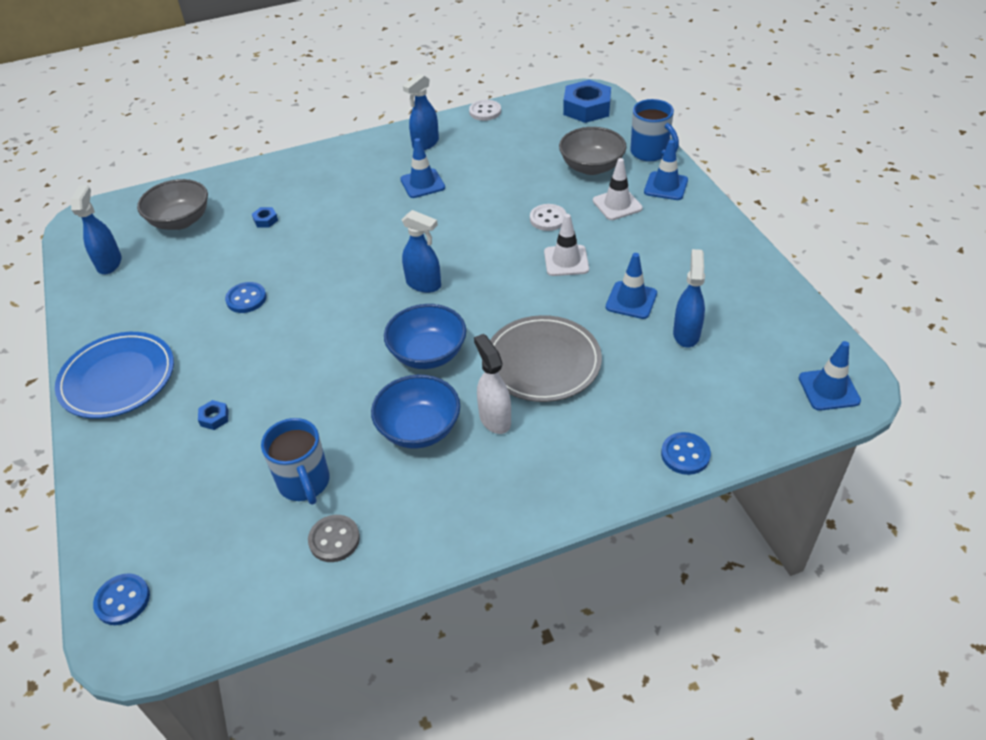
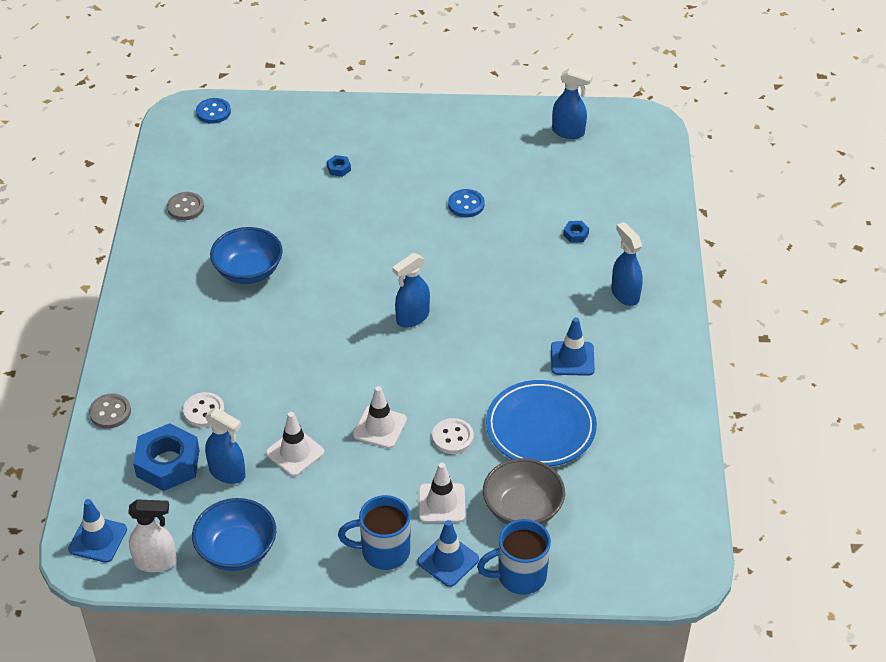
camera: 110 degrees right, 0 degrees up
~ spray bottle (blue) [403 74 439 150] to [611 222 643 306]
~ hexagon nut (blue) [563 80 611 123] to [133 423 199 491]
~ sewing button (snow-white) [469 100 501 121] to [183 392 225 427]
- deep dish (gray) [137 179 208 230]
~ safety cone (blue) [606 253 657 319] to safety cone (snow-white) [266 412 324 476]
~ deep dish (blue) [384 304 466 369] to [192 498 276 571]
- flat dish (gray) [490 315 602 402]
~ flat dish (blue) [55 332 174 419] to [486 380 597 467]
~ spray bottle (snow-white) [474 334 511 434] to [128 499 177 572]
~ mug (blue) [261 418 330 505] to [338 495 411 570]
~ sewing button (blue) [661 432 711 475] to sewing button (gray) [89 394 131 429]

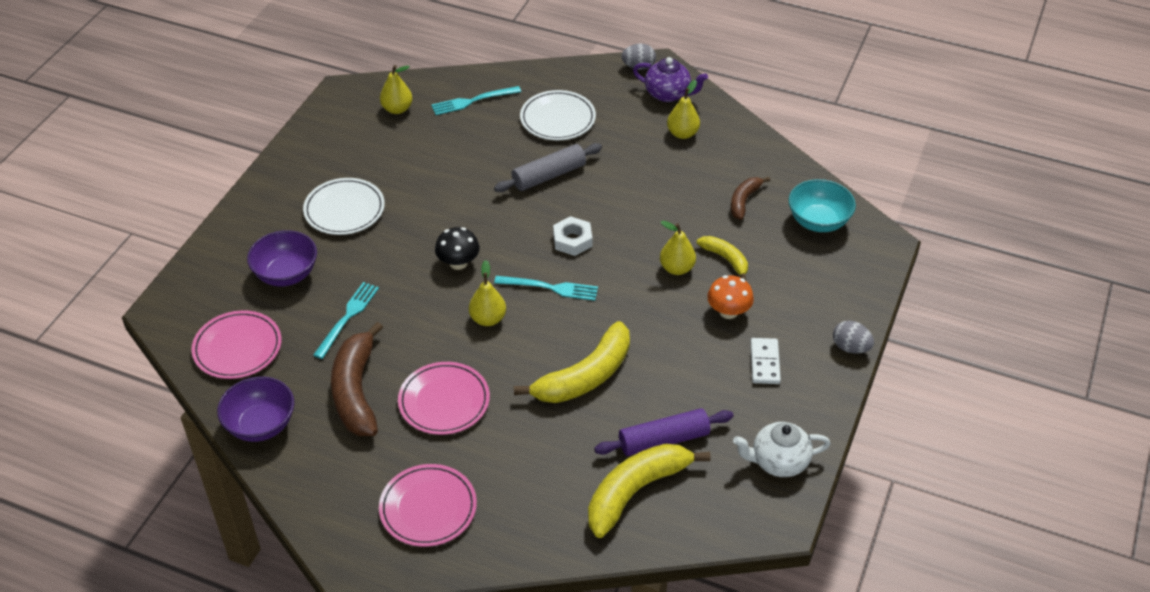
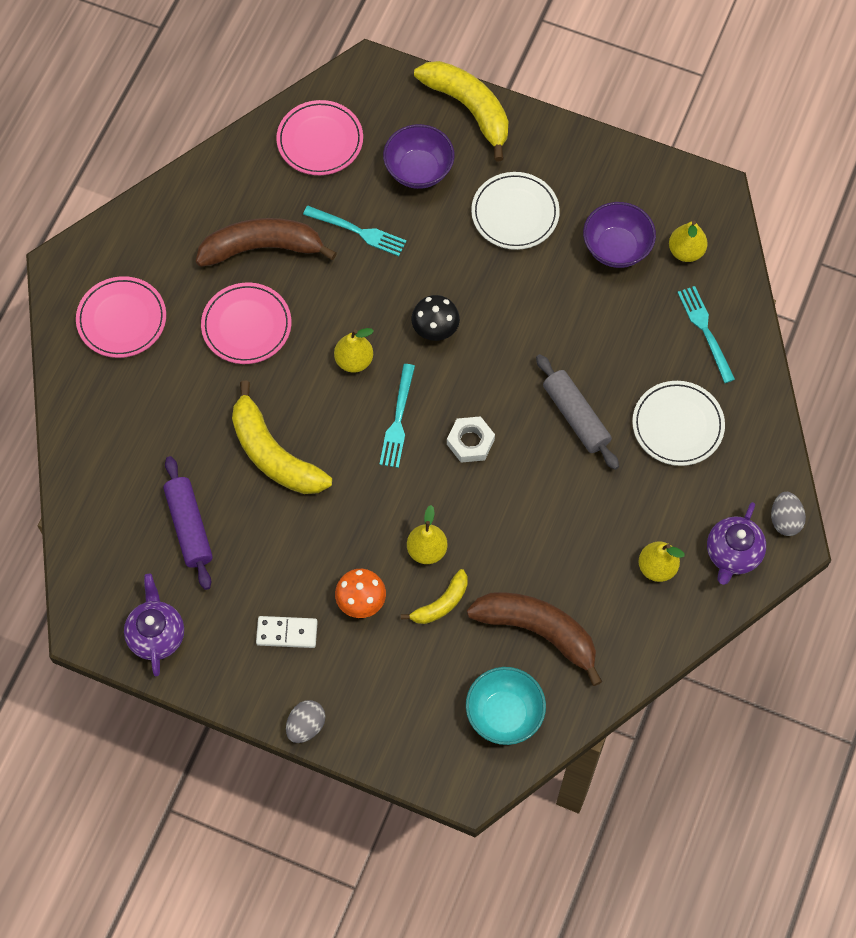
camera: 90 degrees right, 20 degrees up
~ toy banana (russet) [731 177 770 220] = [467 592 602 686] x1.85
~ deep dish (purple) [217 377 294 442] to [583 202 656 268]
~ teapot (snow-white) [733 422 831 477] to teapot (purple) [124 574 184 676]
~ toy banana (golden) [588 443 710 538] to [414 61 509 161]

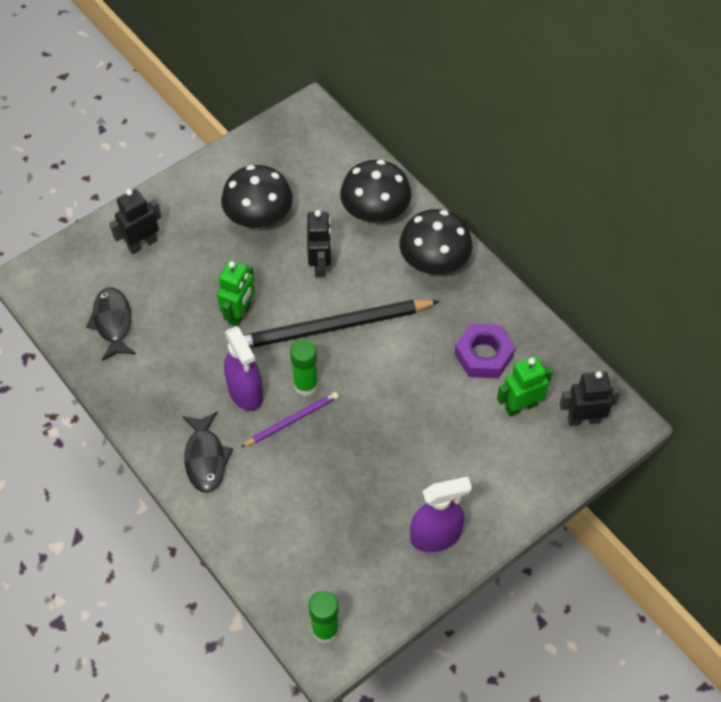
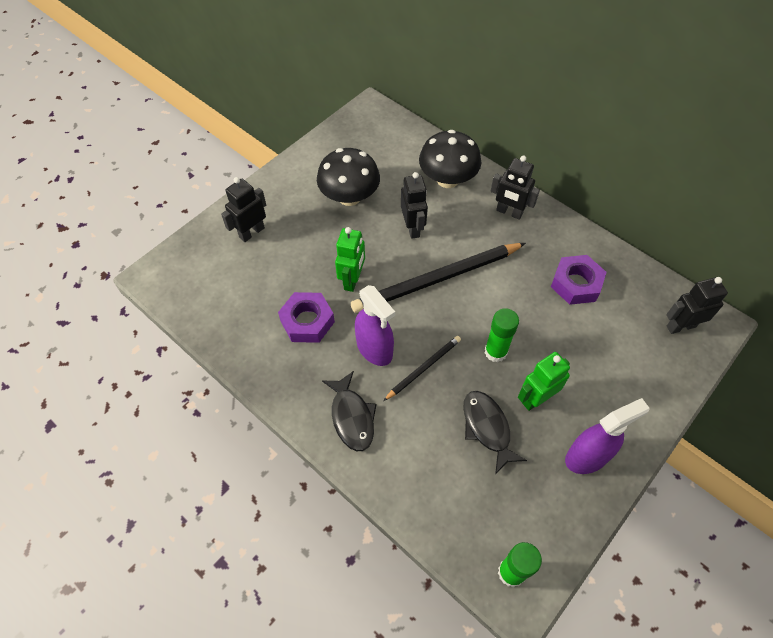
camera: 10 degrees left, 0 degrees up
~ mushroom (black) [399 209 473 275] to robot figure (black) [490 156 540 220]
~ fish (black) [86 287 136 361] to [463 391 527 475]
~ glue (green) [290 339 318 396] to [485 308 519 362]
~ robot figure (green) [497 356 553 417] to [518 352 570 411]
~ lead pencil (purple) [241 392 339 447] to lead pencil (black) [383 336 461 401]
+ hexagon nut (purple) [278 292 335 343]

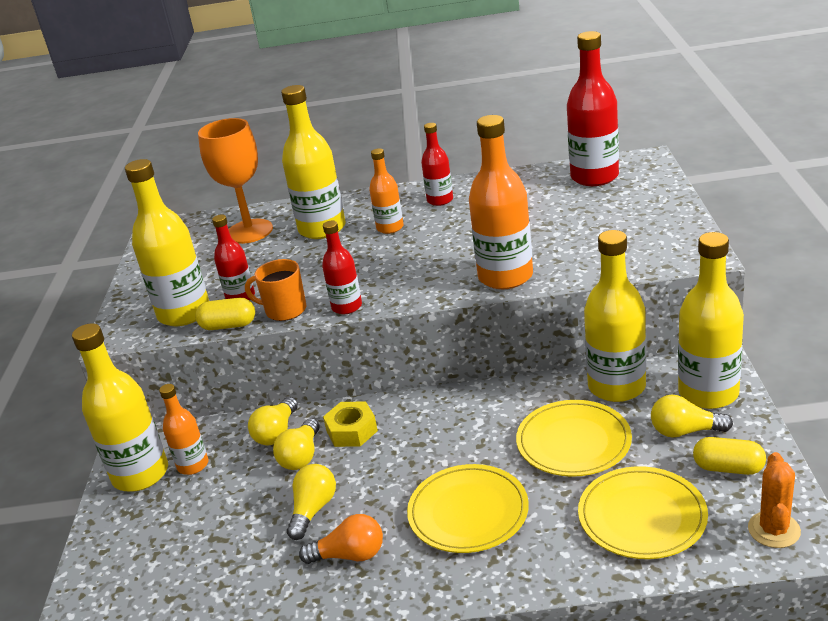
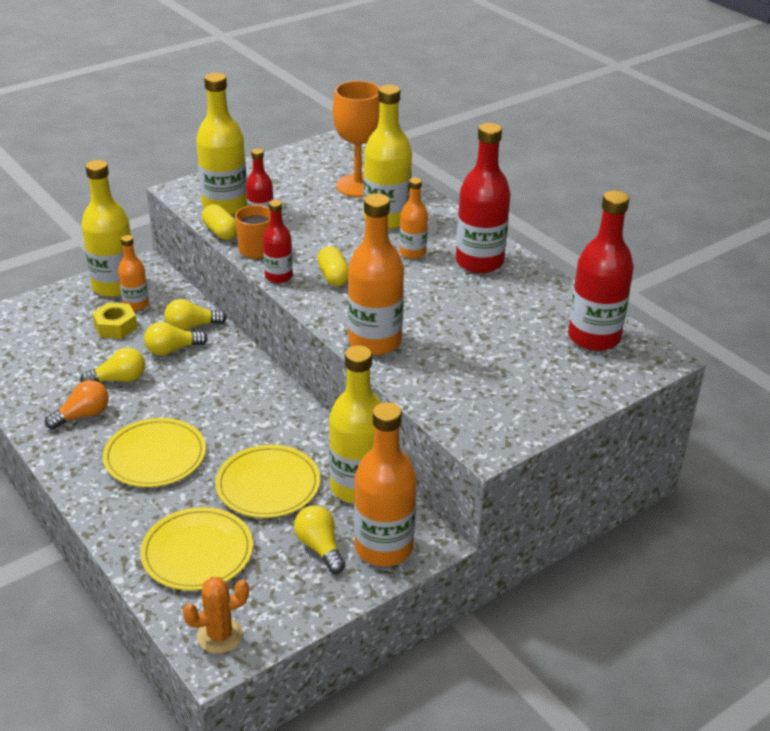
camera: 50 degrees right, 5 degrees up
~ flask (red) [421 123 453 206] = [456 123 511 273] x1.78
~ flask (golden) [678 232 744 409] to flask (orange) [354 402 417 566]
~ hexagon nut (golden) [323 401 378 447] to [92 303 137 339]
~ capsule (golden) [693 437 766 475] to [317 246 348 286]
~ lightbulb (orange) [299 514 383 564] = [45 380 109 429] 90 degrees counterclockwise

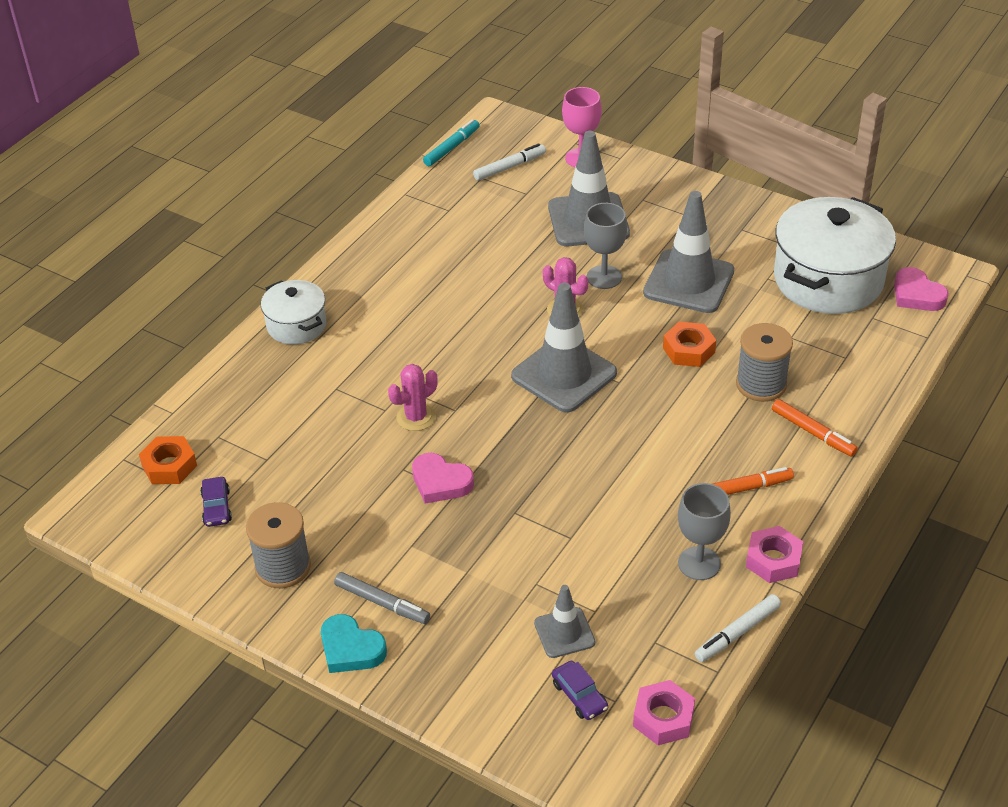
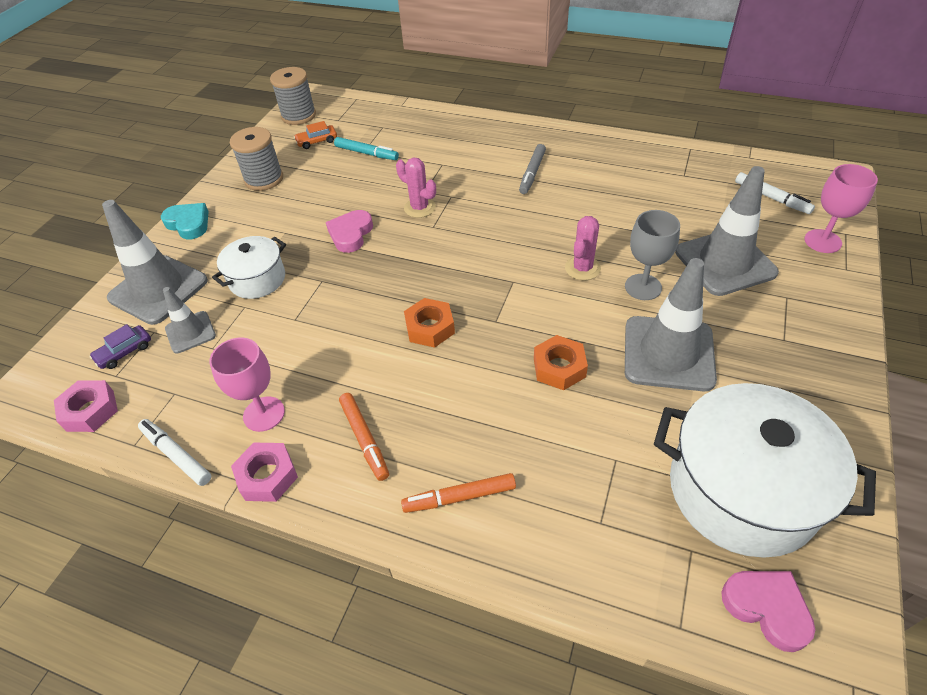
camera: 80 degrees right, 5 degrees up
~ felt pen (teal) [423 119 480 166] to [334 137 399 160]
~ heart (pink) [894 267 949 311] = [721 571 815 652] 90 degrees clockwise
~ cooking pot (snow-white) [261 280 326 345] to [212 236 286 299]
~ safety cone (gray) [511 283 617 413] to [102 200 208 325]
~ spool (gray) [736 323 793 402] to [270 67 316 125]
~ felt pen (orange) [772 399 858 456] = [401 473 516 513] 45 degrees clockwise
~ hexagon nut (orange) [139 436 197 484] to [404 298 455 348]
~ car (purple) [200 477 232 527] to car (orange) [294 121 337 149]
~ wine glass (gray) [678 483 731 580] to wine glass (pink) [209 337 285 432]
~ felt pen (gray) [334 572 430 624] to [519 144 546 194]
~ heart (teal) [321 614 387 673] = [161 203 209 239] 105 degrees clockwise

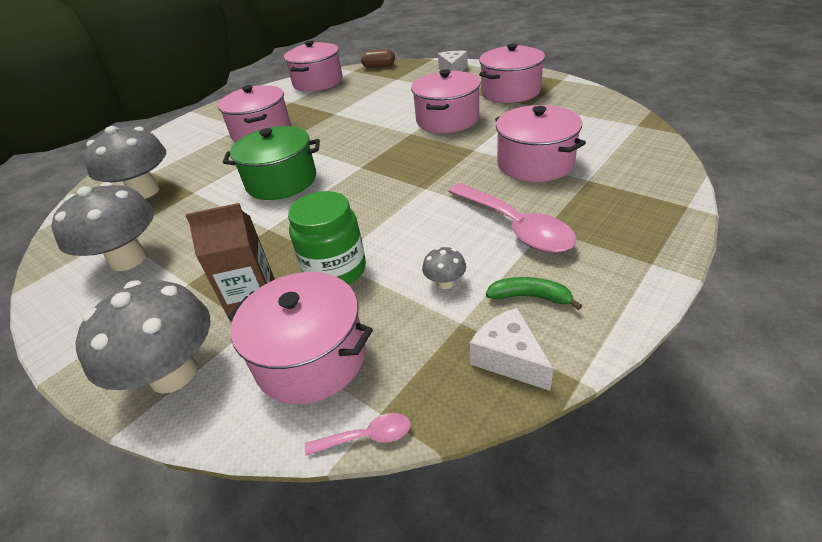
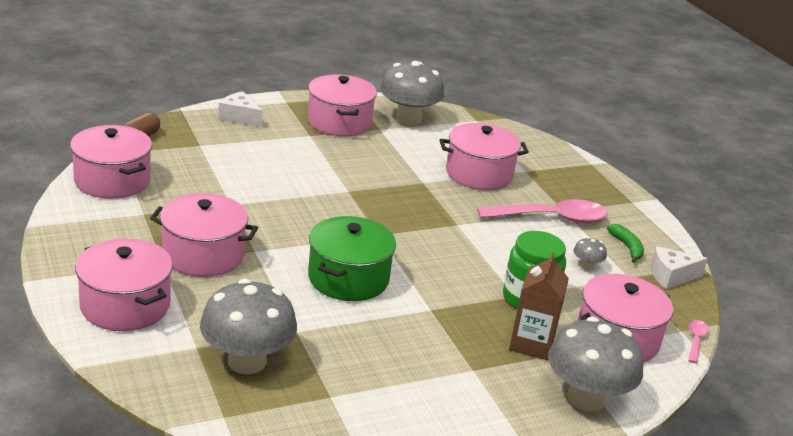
camera: 70 degrees left, 10 degrees down
~ cooking pot (pink) [411 69 481 133] to [75 238 173 331]
~ mushroom (gray) [51 182 154 271] to [380 61 445 125]
~ toy banana (green) [486 277 582 310] = [607 224 644 263] 120 degrees clockwise

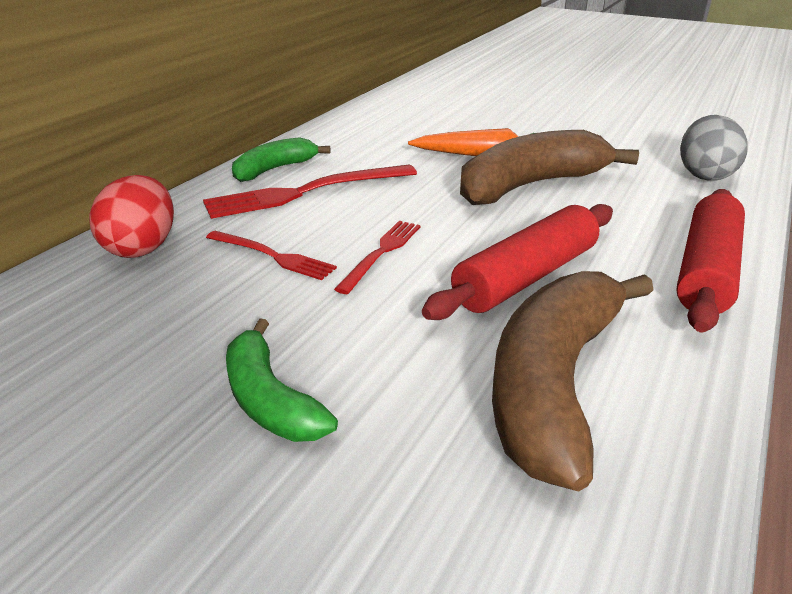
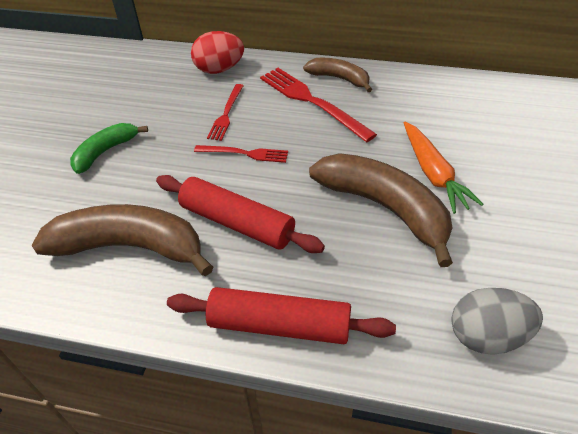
camera: 75 degrees right, 15 degrees up
~ toy banana (green) [232 137 330 182] to toy banana (russet) [303 58 372 92]

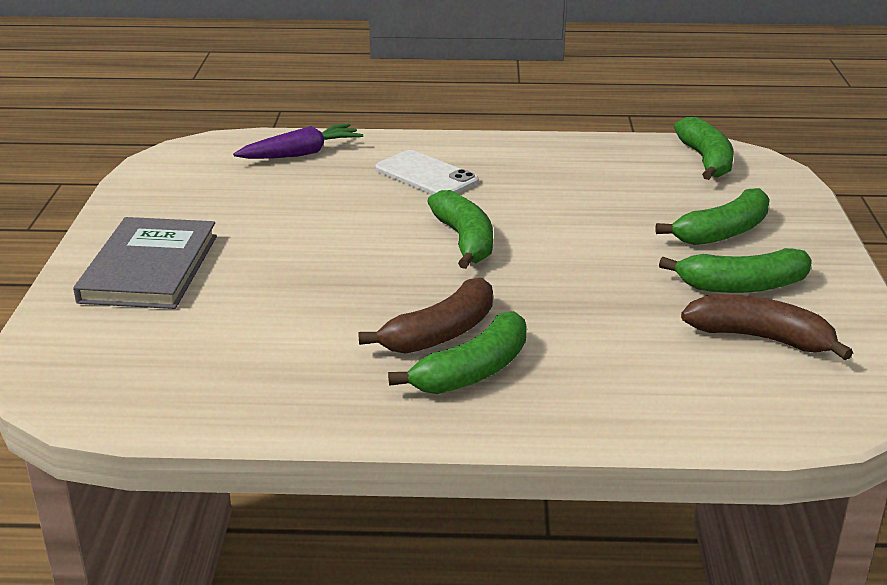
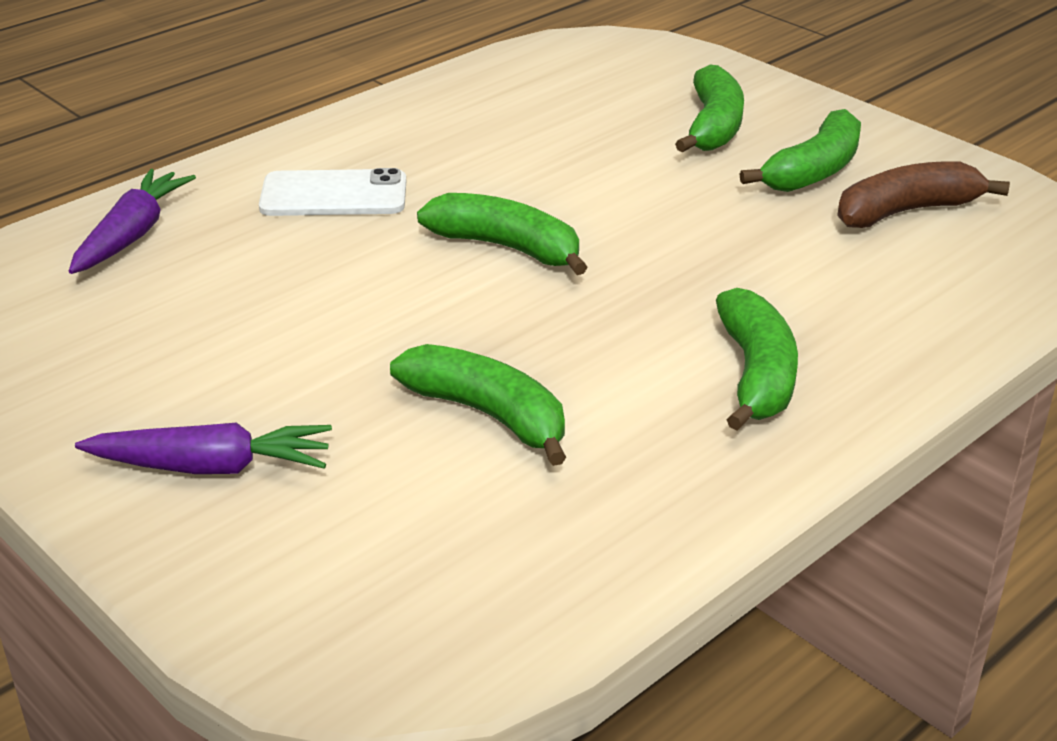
camera: 45 degrees left, 5 degrees up
~ toy banana (green) [674 117 734 180] to [390 344 566 466]
~ hardcover (gray) [73 217 217 309] to carrot (purple) [75 422 332 474]
- toy banana (russet) [358 278 493 354]

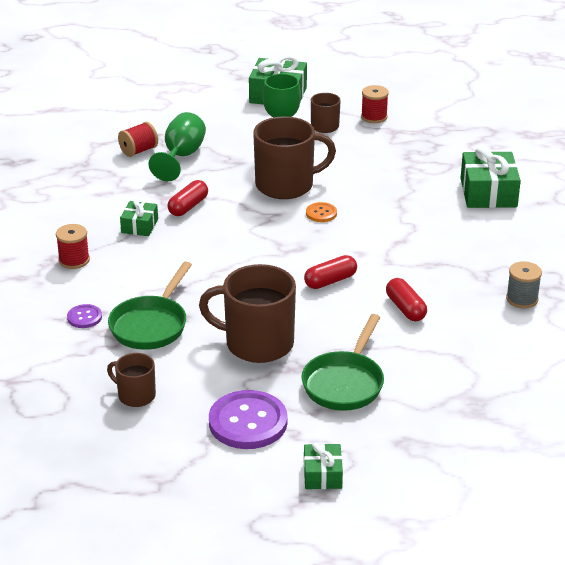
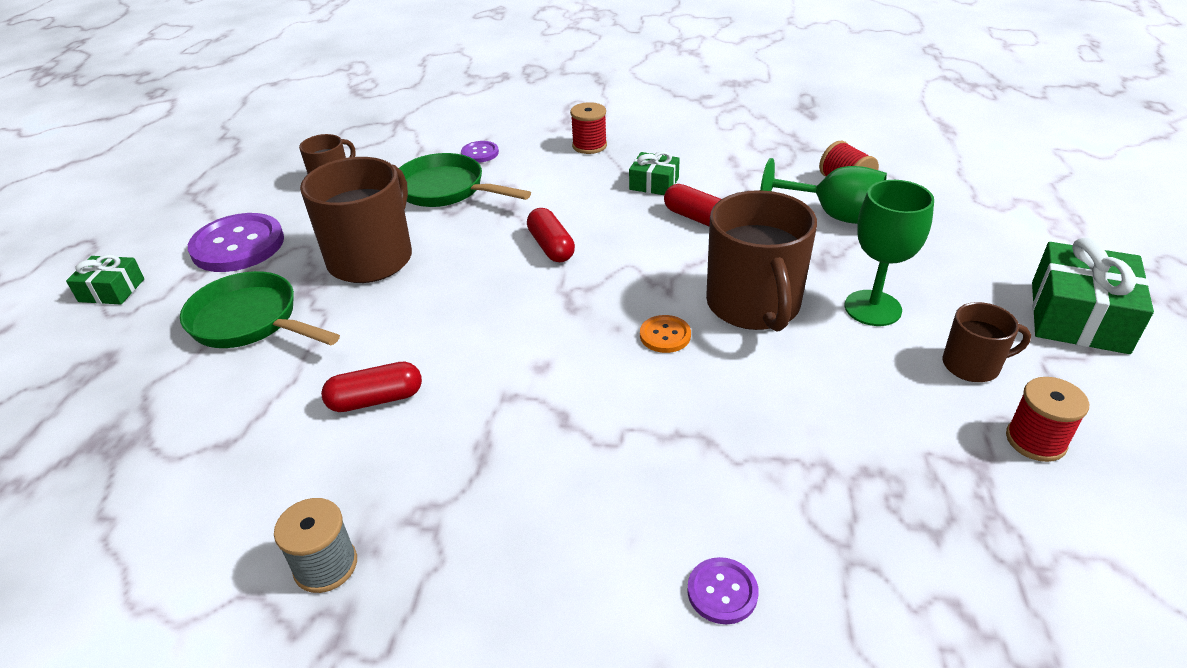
camera: 100 degrees right, 5 degrees up
~ wrapped gift (green) [461 146 521 208] to sewing button (purple) [687 557 759 624]
~ capsule (red) [304 255 357 289] to [527 208 575 262]

